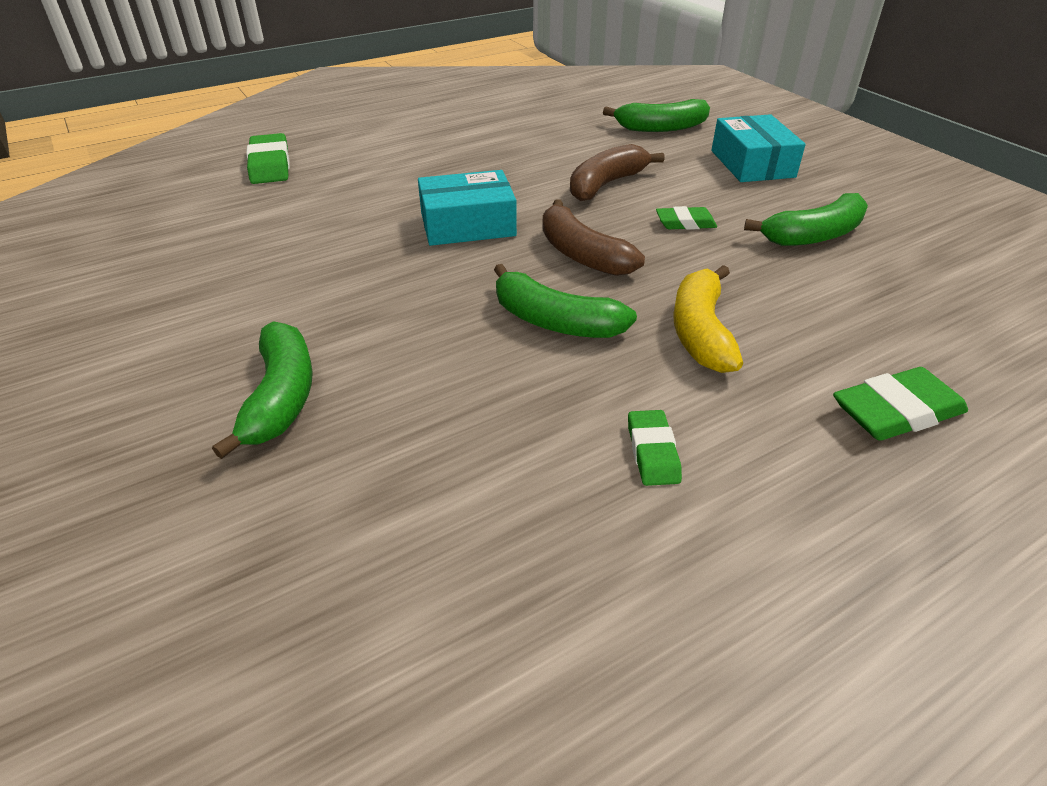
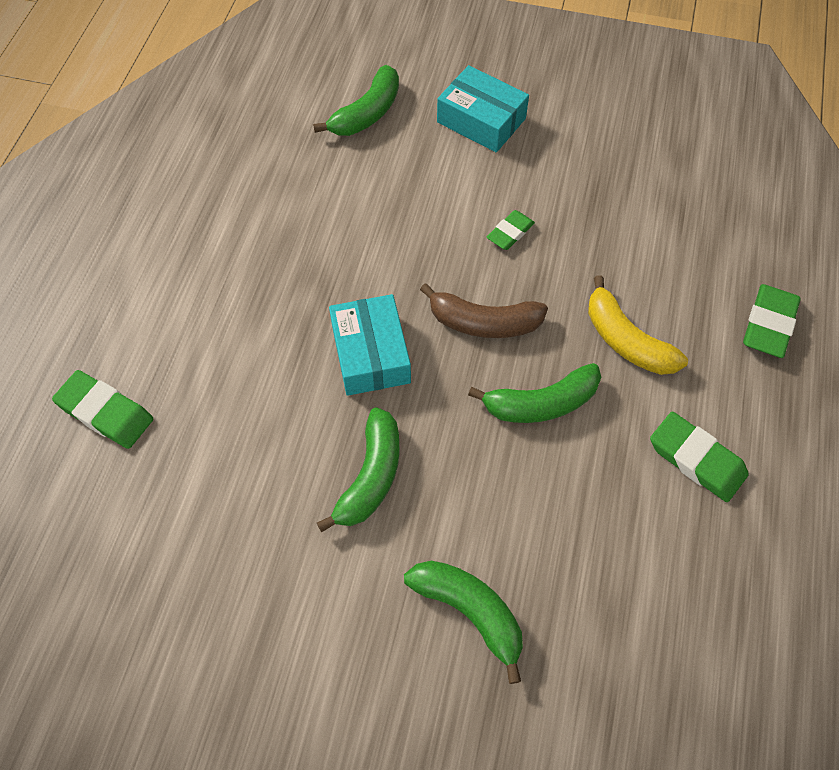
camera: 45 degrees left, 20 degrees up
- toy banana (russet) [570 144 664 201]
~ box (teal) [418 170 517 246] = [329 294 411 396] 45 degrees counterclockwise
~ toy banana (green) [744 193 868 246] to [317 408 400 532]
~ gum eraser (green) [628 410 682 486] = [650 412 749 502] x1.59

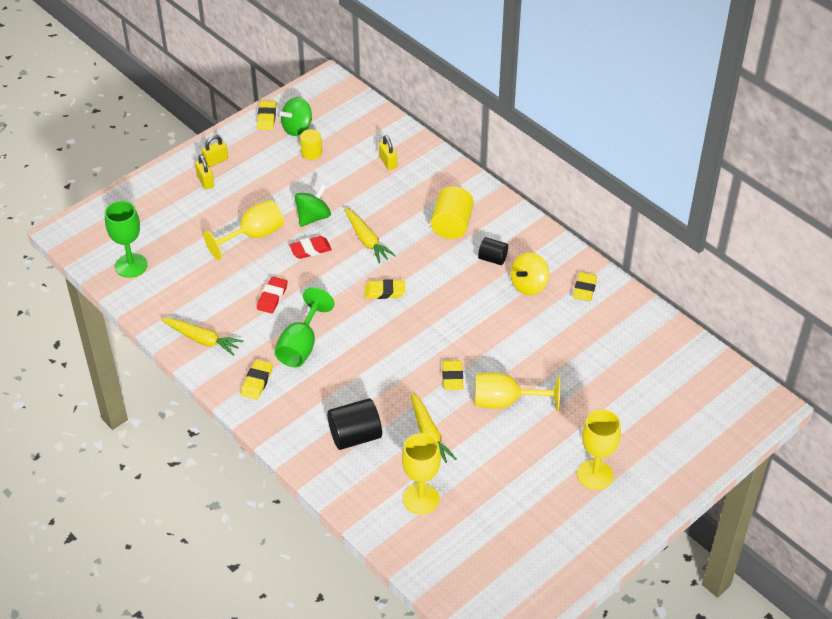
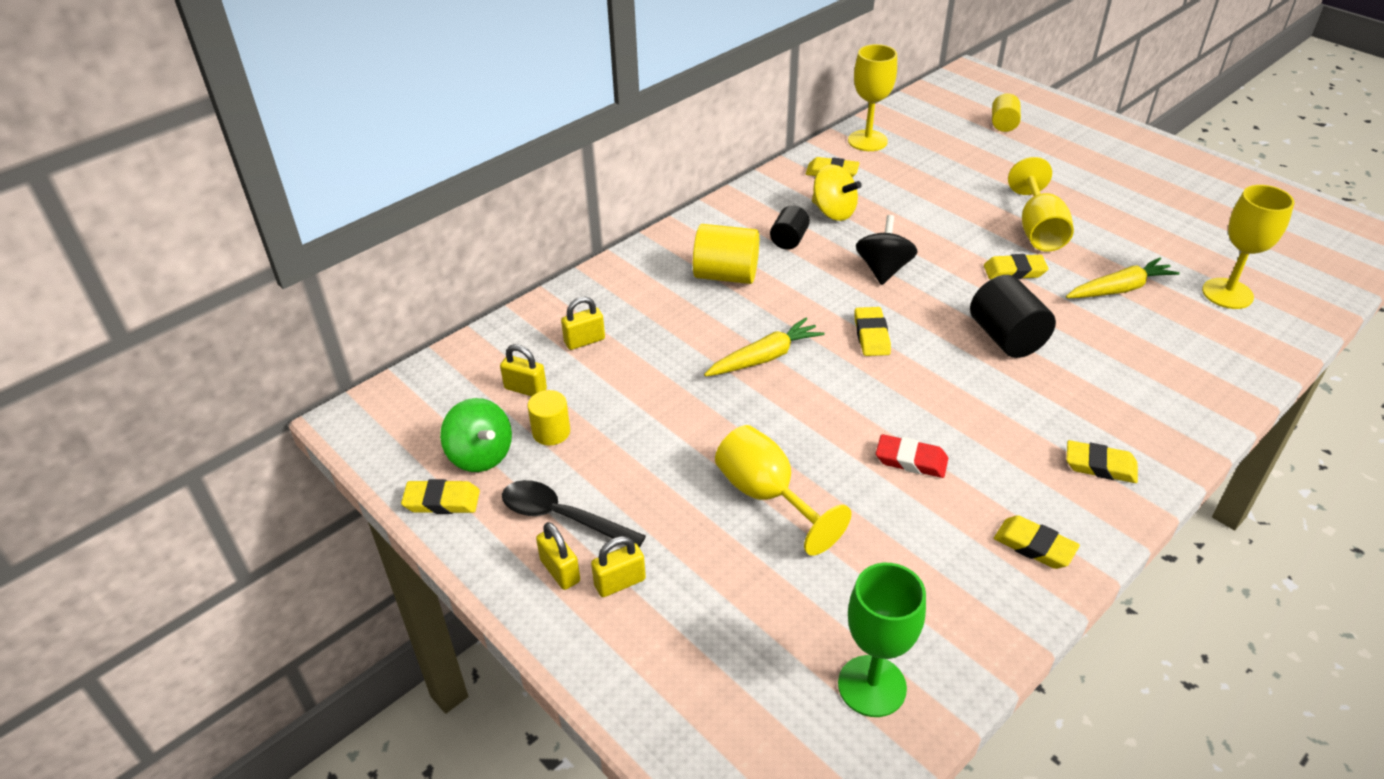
camera: 90 degrees left, 5 degrees down
- toy top (green) [295 184 331 227]
- gum eraser (red) [289 236 332 259]
- wine glass (green) [274 287 334 367]
~ carrot (golden) [161 318 243 356] to gum eraser (golden) [994 515 1080 569]
~ solid cylinder (black) [327 398 382 450] to [970 275 1056 358]
~ wine glass (golden) [577 409 621 490] to [848 44 897 151]
+ solid cylinder (golden) [992 93 1021 132]
+ toy top (black) [856 215 918 285]
+ small lock (golden) [500 344 547 396]
+ teaspoon (black) [502 480 646 548]

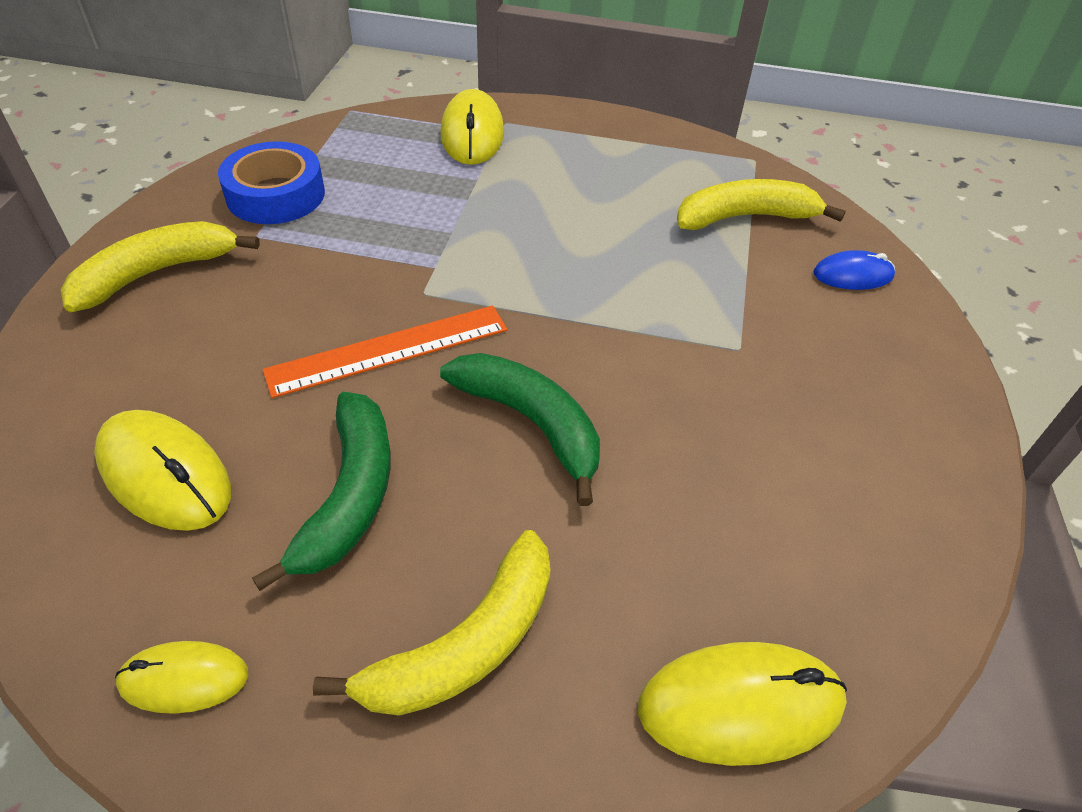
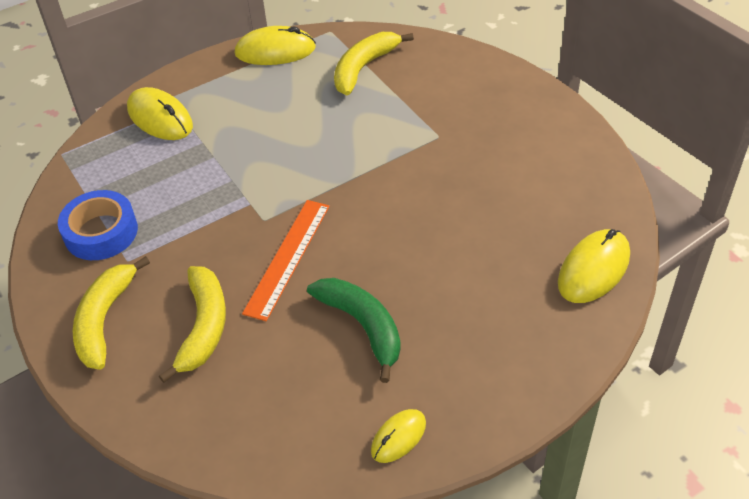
camera: 40 degrees left, 0 degrees up
- mouse (blue) [813 250 895 290]
- toy banana (green) [440 353 600 506]
~ mouse (golden) [94 410 231 531] to [235 26 316 65]
~ toy banana (golden) [313 530 550 716] to [159 266 226 383]

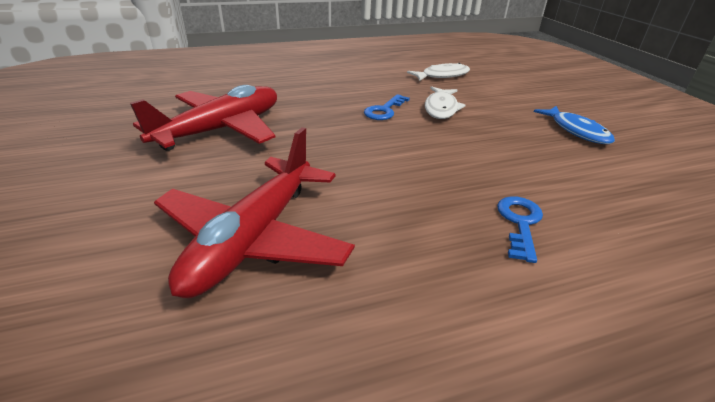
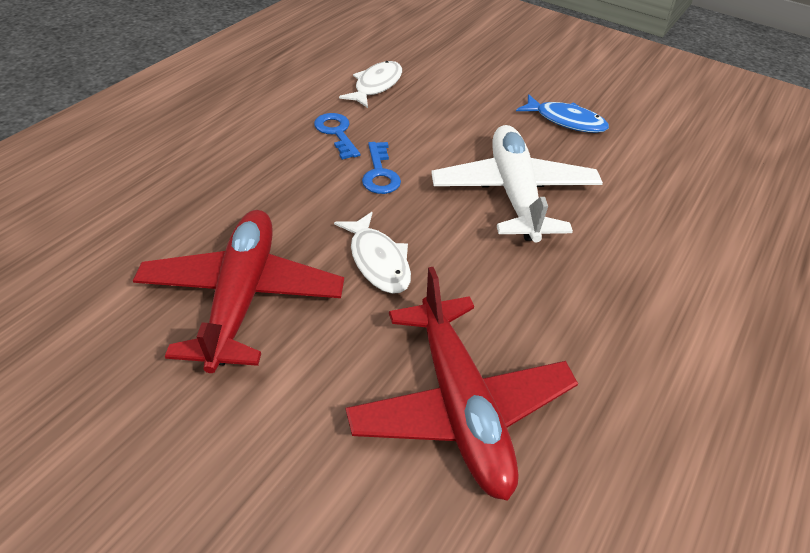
camera: 40 degrees left, 10 degrees up
~ fish (snow-white) [425 86 466 119] to [334 212 411 294]
~ key (blue) [497 196 543 263] to [314 113 360 160]
+ toy plane (snow-white) [431 125 603 242]

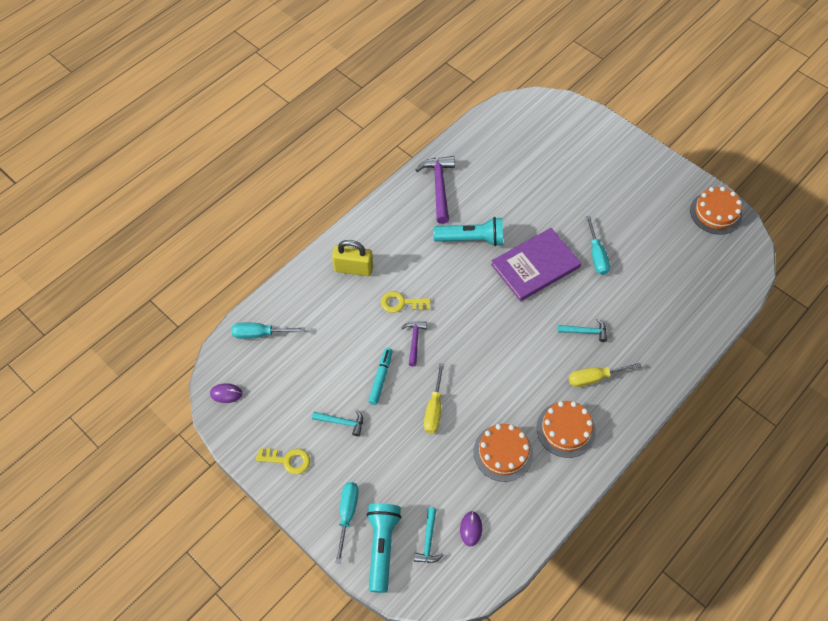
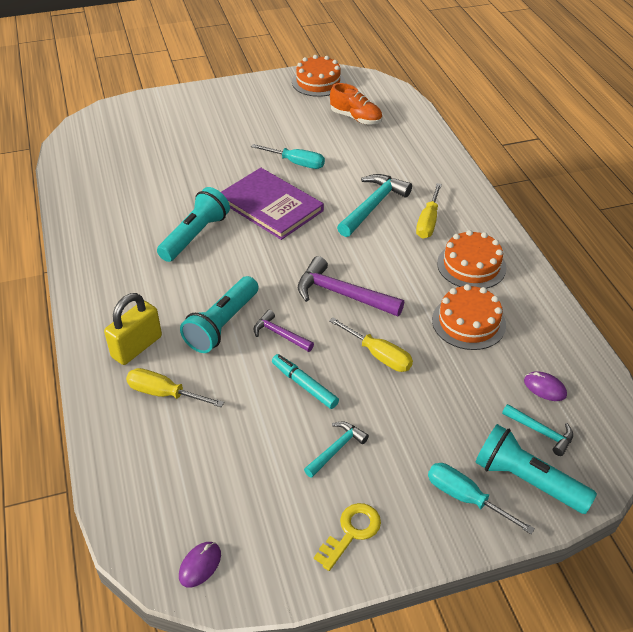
camera: 60 degrees left, 15 degrees down
~ hammer (purple) [416 156 455 224] to [298 256 404 317]
~ hardcover (purple) [491 228 581 301] = [221 168 324 240] 45 degrees counterclockwise
~ key (golden) [381 291 431 313] to torch (teal) [180 276 258 353]
~ hammer (teal) [558 318 607 342] = [337 174 412 237] x1.74
- screwdriver (teal) [231 323 305 339]
+ sneaker (orange) [330 83 382 125]
+ screwdriver (golden) [126 368 224 407]

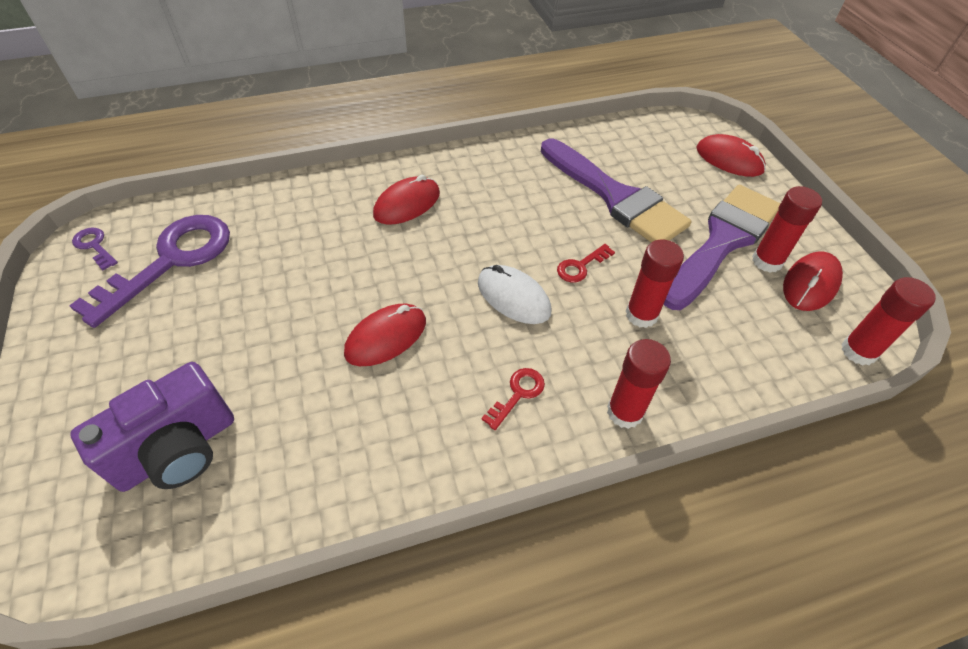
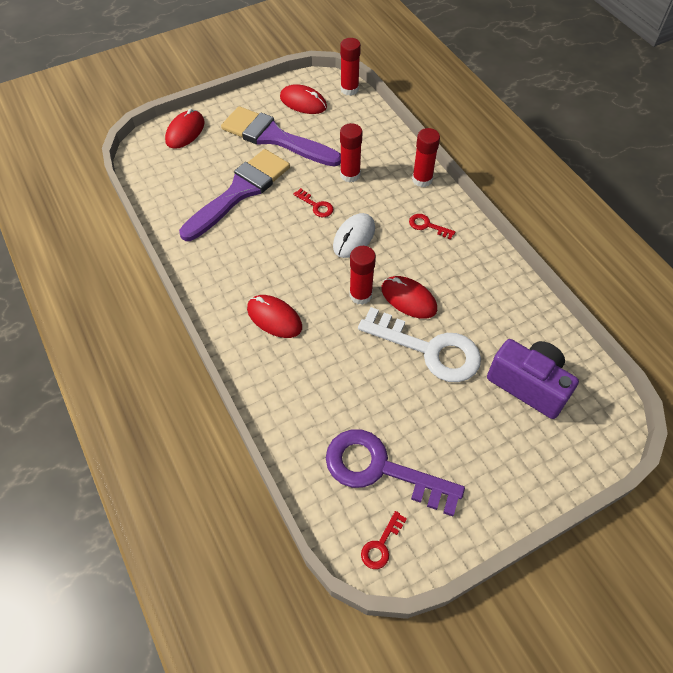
camera: 100 degrees left, 5 degrees up
~ glue (red) [752 186 822 273] to [349 246 376 305]
~ key (purple) [72 228 118 270] to key (red) [361 511 407 569]
+ key (snow-white) [358 307 481 382]

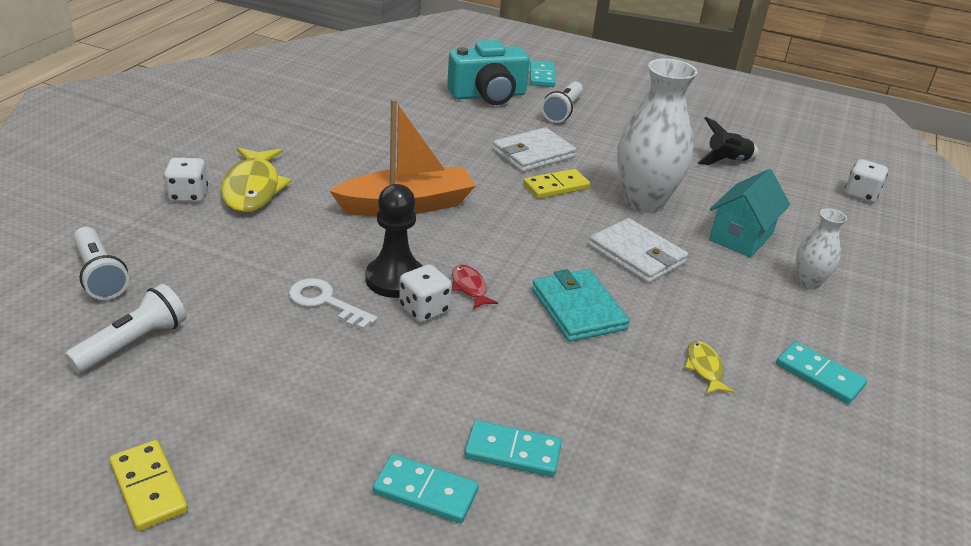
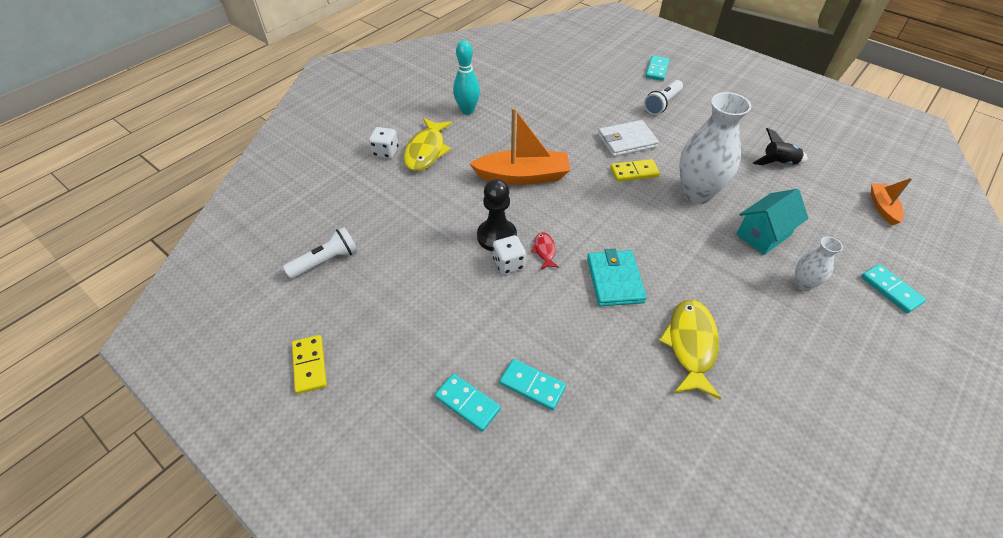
camera: 20 degrees right, 15 degrees up
- photo camera (teal) [447 40 530 105]
~ dice (snow-white) [845 159 888 203] to toy boat (orange) [871 178 912 226]
- card wallet (snow-white) [589 218 688 283]
- torch (snow-white) [73 227 129 300]
- key (snow-white) [289 278 378 330]
~ fish (golden) [685 341 734 394] = [659 300 721 399] x2.04
~ domino (teal) [776 341 867 404] to [861 264 926 313]
+ bowling pin (teal) [453 40 480 115]

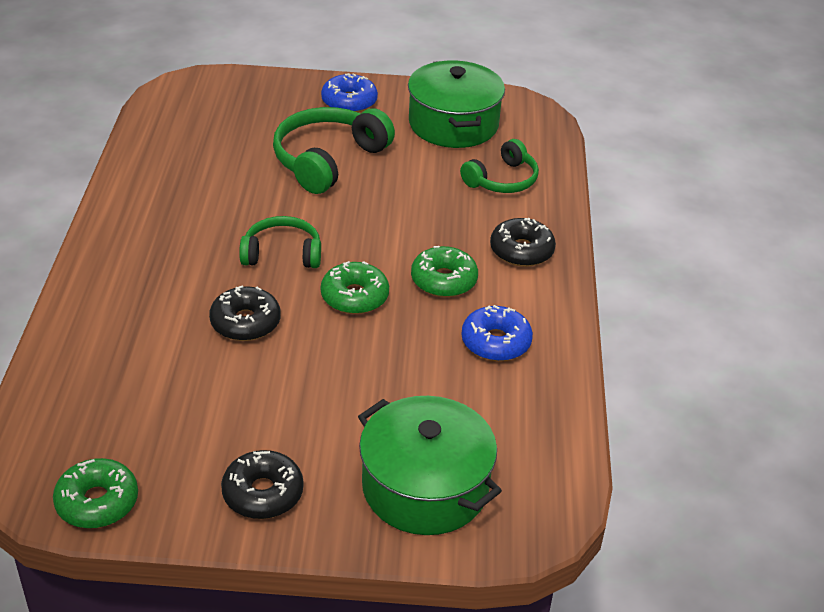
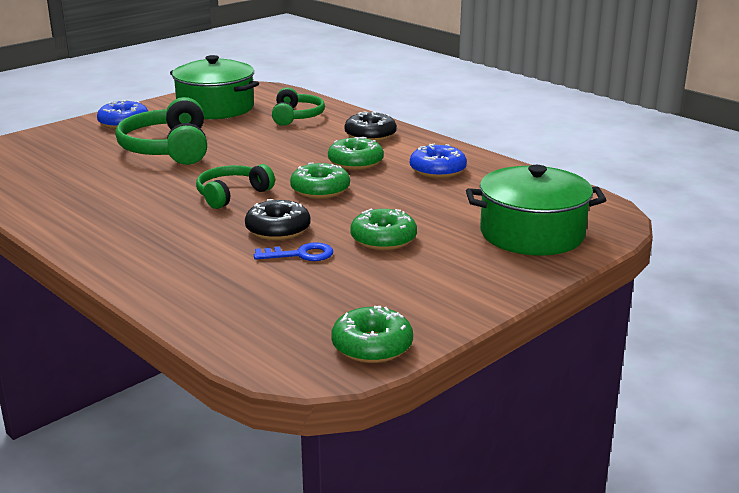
camera: 45 degrees left, 15 degrees down
- donut (black) [221 450 304 519]
+ donut (green) [350 209 417 250]
+ key (blue) [254 242 333 261]

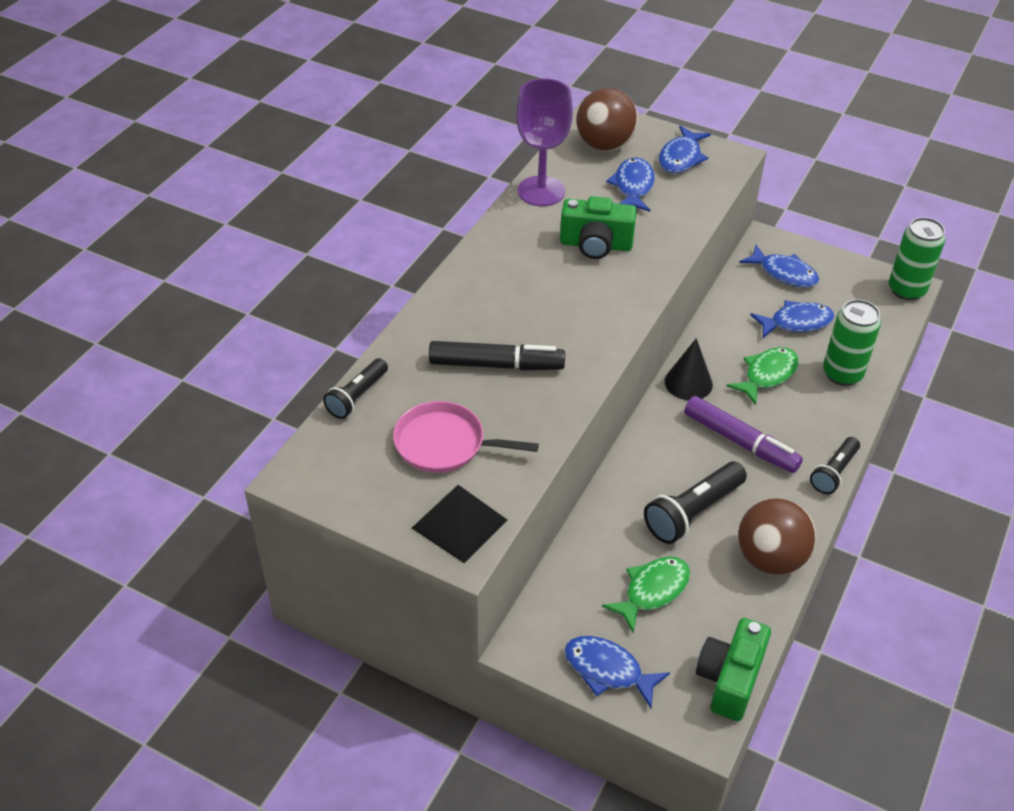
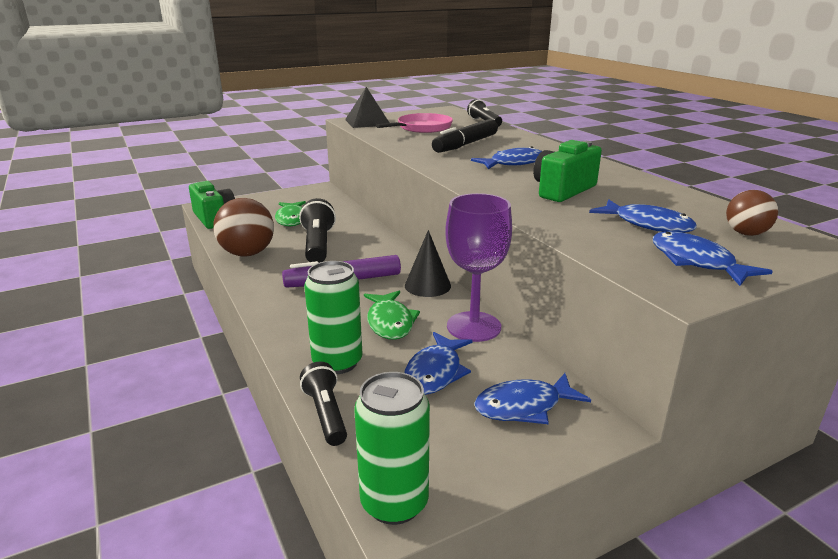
camera: 125 degrees right, 20 degrees down
~ wine glass (purple) [516 78 573 206] to [445 193 512 342]
~ sphere (russet) [576 88 638 151] = [726 190 778 236] x0.57
~ torch (black) [810 437 860 494] to [300 362 347 446]
~ fish (blue) [564 636 670 708] to [471 146 542 169]

